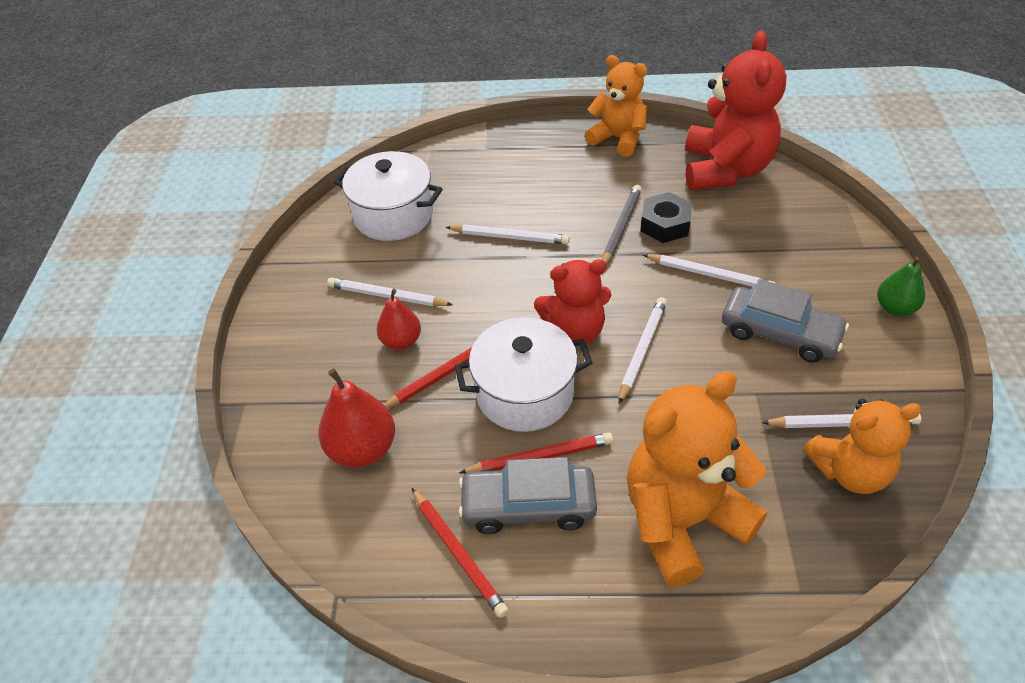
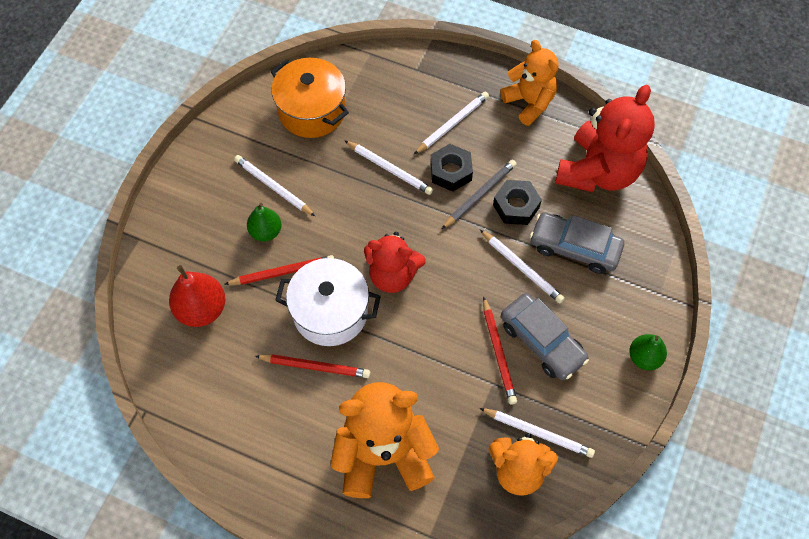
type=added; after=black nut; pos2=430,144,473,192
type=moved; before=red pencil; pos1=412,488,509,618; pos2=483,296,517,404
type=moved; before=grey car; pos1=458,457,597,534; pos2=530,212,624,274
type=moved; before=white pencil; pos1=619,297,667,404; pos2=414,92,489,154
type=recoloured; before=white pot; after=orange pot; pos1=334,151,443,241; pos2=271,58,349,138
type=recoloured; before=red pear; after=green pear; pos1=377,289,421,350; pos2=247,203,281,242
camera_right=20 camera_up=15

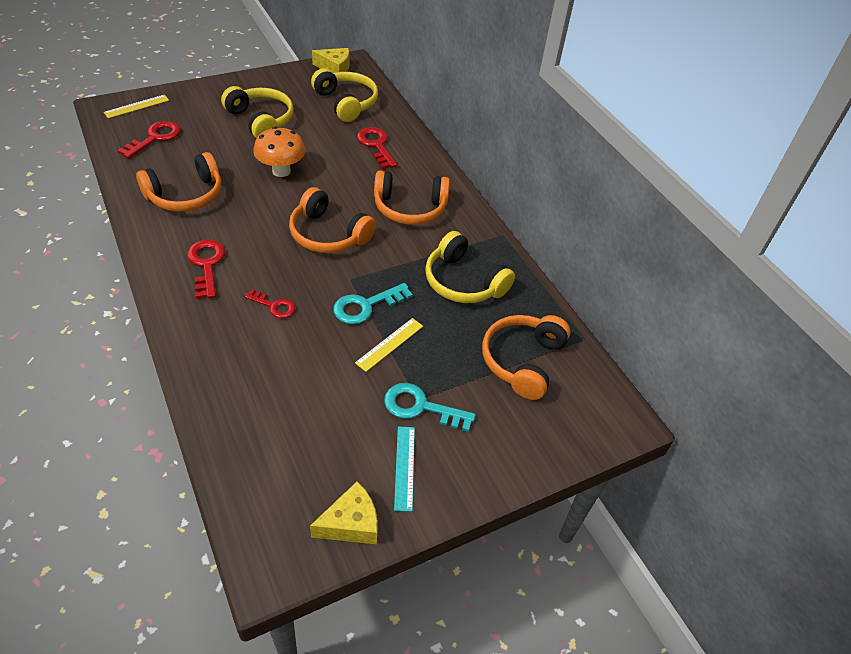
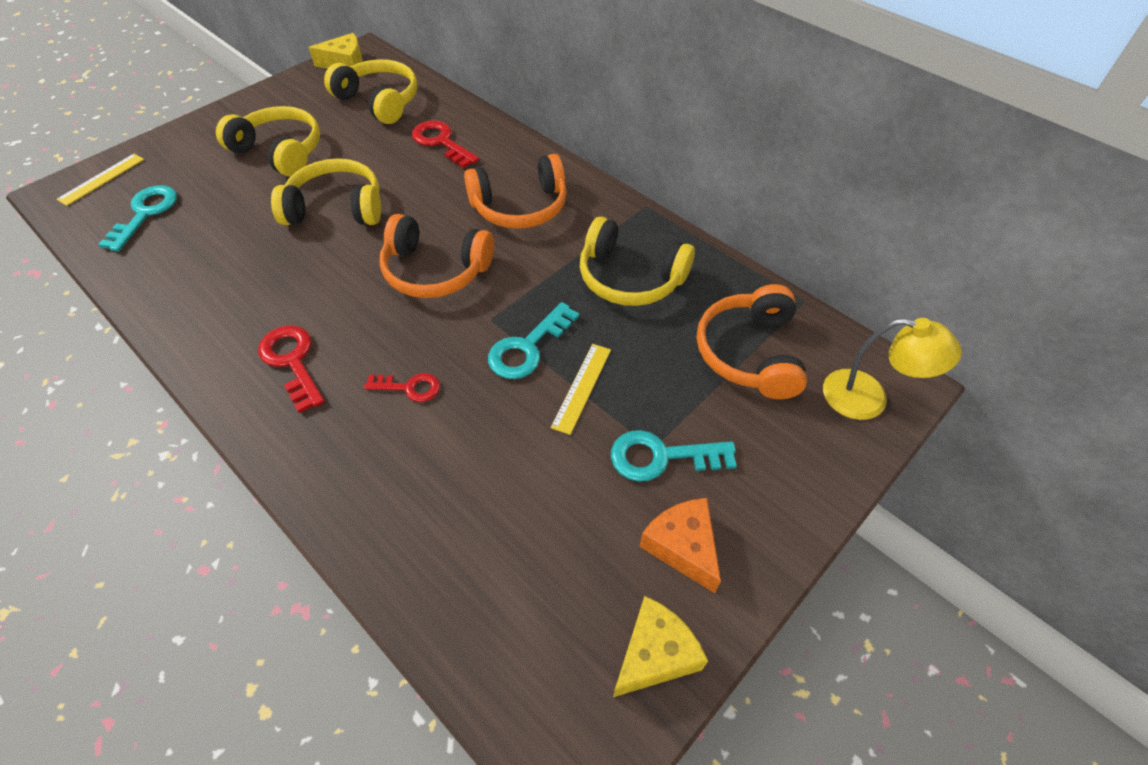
type=removed; before=orange headphones; pos1=136,152,221,212
type=added; after=yellow lamp; pos2=823,318,962,420
type=replaced; before=orange mushroom; after=yellow headphones; pos1=253,127,305,177; pos2=271,158,381,225
type=replaced; before=turquoise ruler; after=orange cheese; pos1=394,426,415,512; pos2=640,498,721,593
type=recoloured; before=red key; after=turquoise key; pos1=117,121,180,159; pos2=98,185,177,251
camera_right=-15 camera_up=5

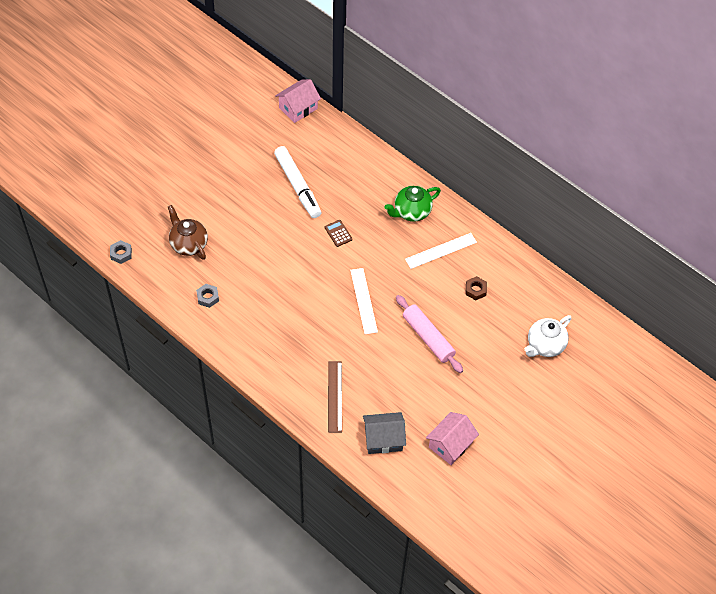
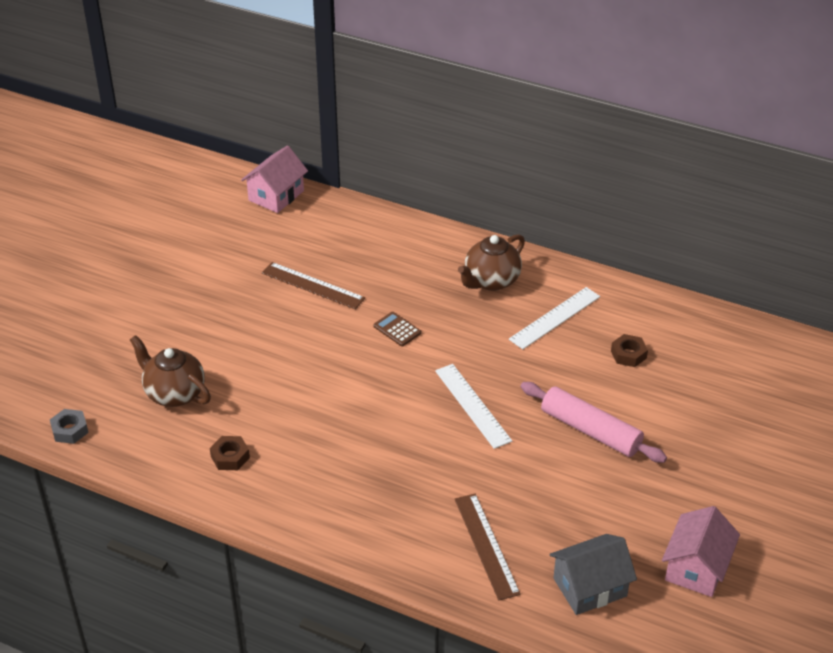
type=removed; before=white teapot; pos1=525,315,572,357
type=replaced; before=white marker; after=brown ruler; pos1=274,146,321,218; pos2=262,262,365,309
type=recoloured; before=grey nut; after=brown nut; pos1=196,284,219,308; pos2=210,436,250,470
type=recoloured; before=green teapot; after=brown teapot; pos1=384,186,441,222; pos2=458,234,525,291
camera_right=-15 camera_up=-15

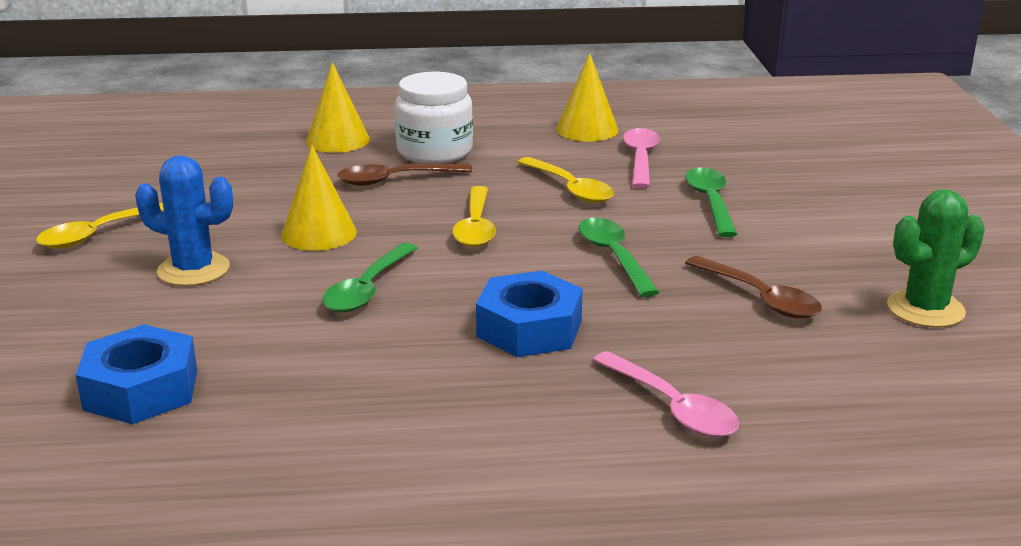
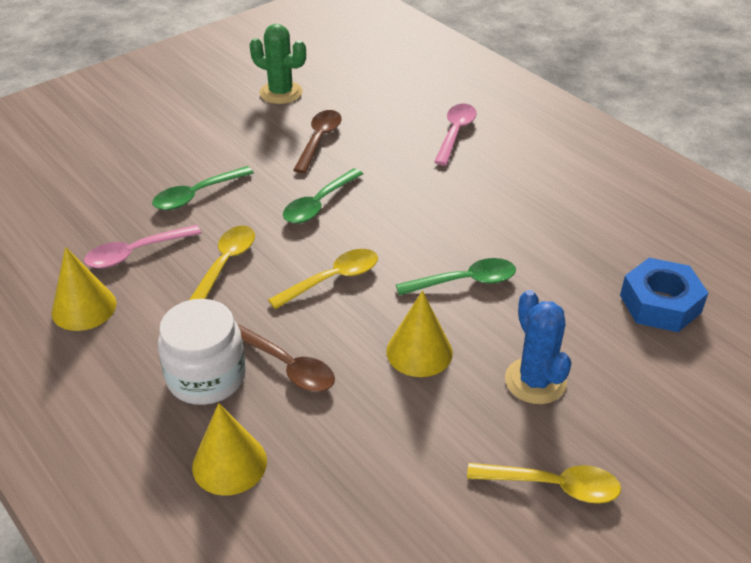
type=removed; before=blue nut; pos1=476,271,583,357
camera_right=-125 camera_up=15

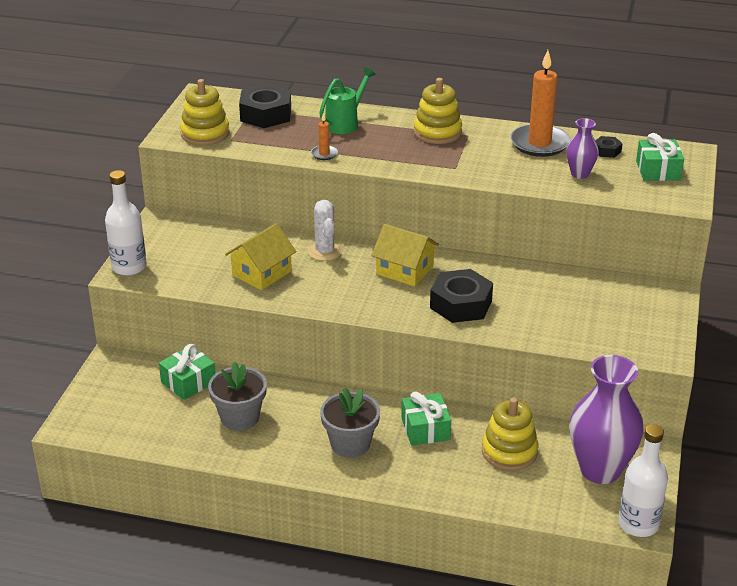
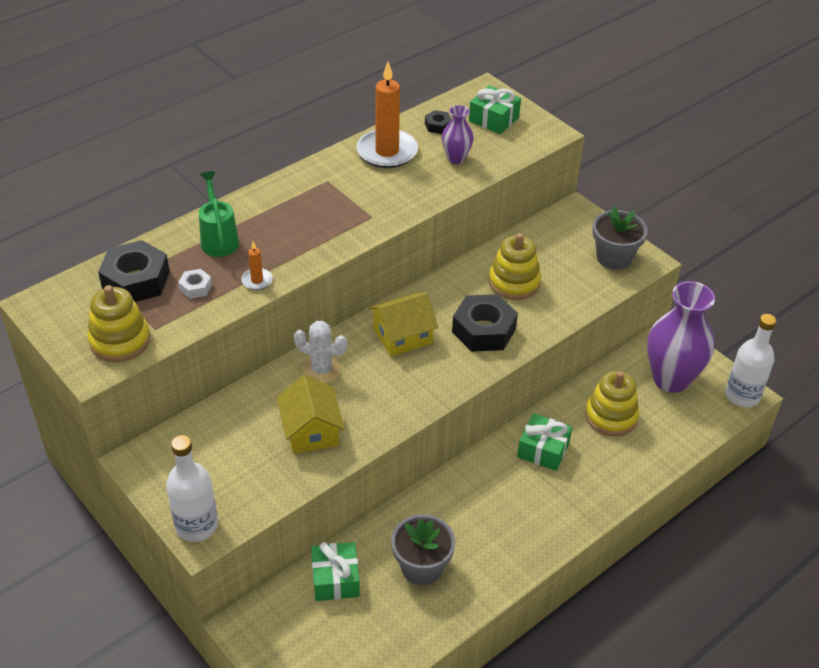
type=added; after=white nut; pos2=178,269,212,299
type=moved; before=grey flower pot; pos1=320,388,380,458; pos2=592,206,648,270
type=moved; before=yellow stacking toy; pos1=413,78,462,144; pos2=489,233,541,300
camera_right=-55 camera_up=10

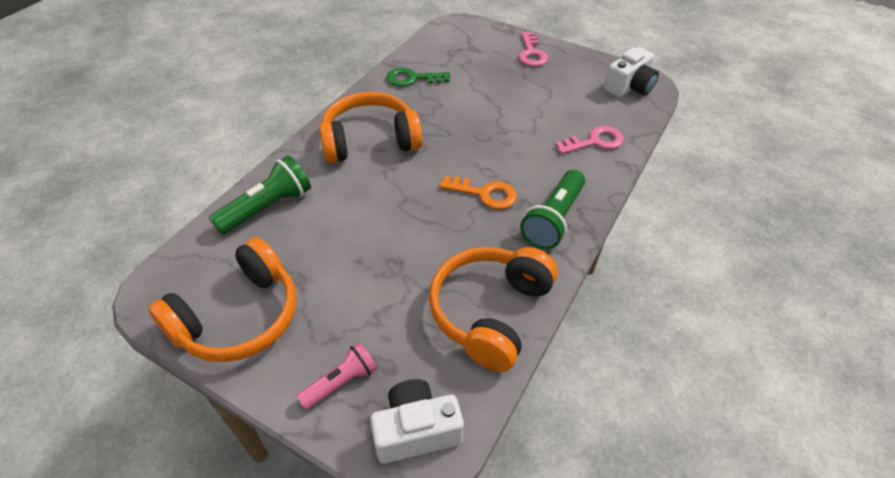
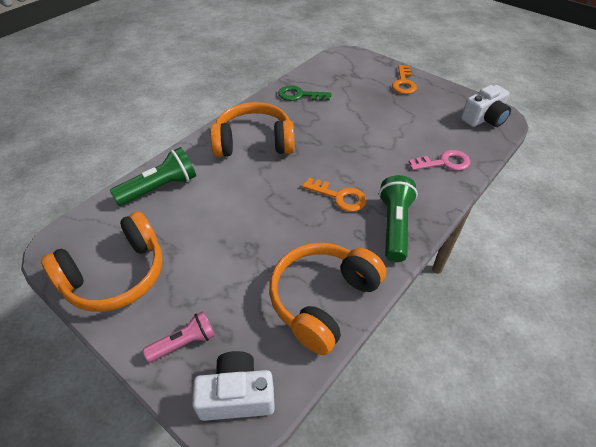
type=recoloured; before=pink key; after=orange key; pos1=519,32,548,66; pos2=392,65,417,94
type=turned; before=green flashlight; pos1=520,170,585,249; pos2=379,175,418,262; turn=150
camera_right=10 camera_up=0

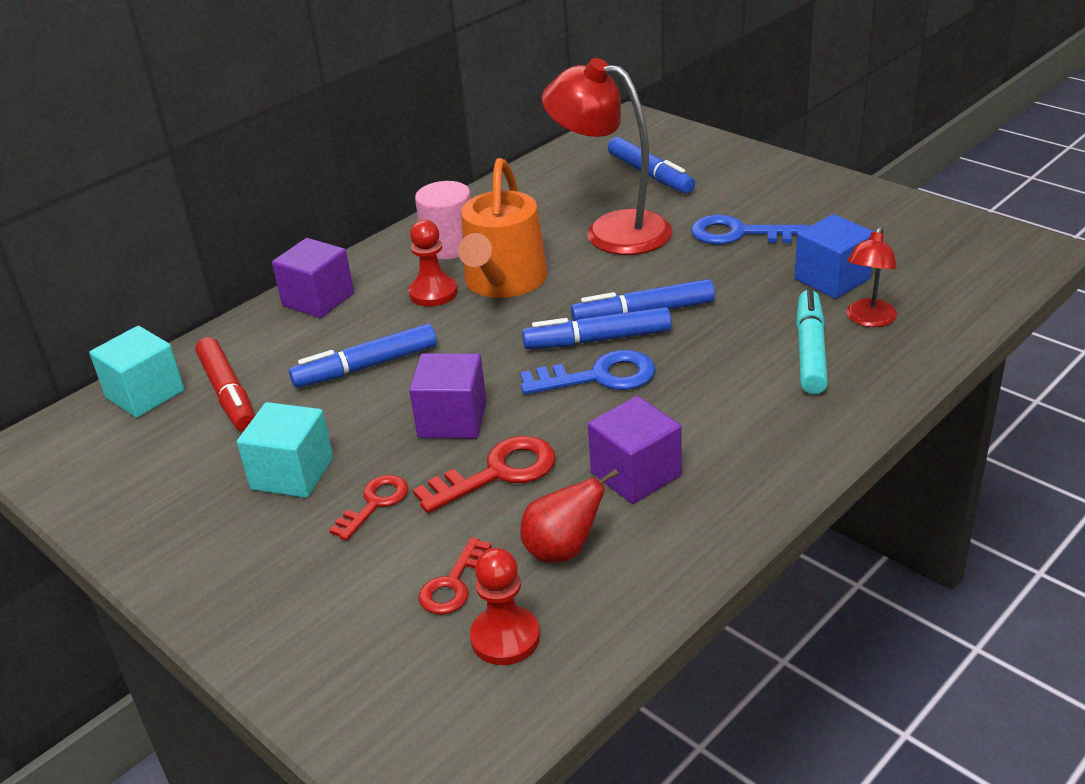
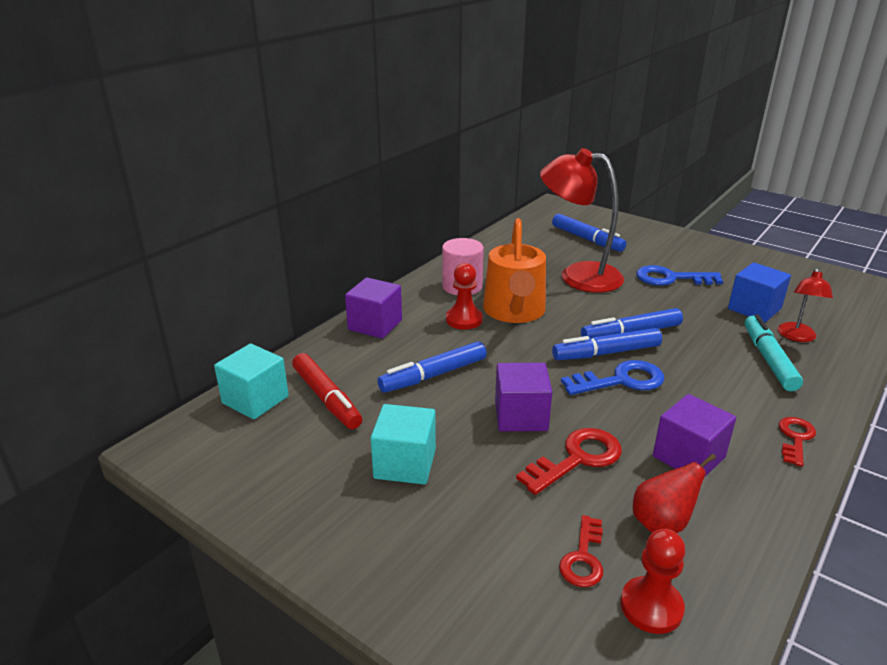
type=moved; before=red key; pos1=329,475,408,541; pos2=779,417,816,467
camera_right=-10 camera_up=-5

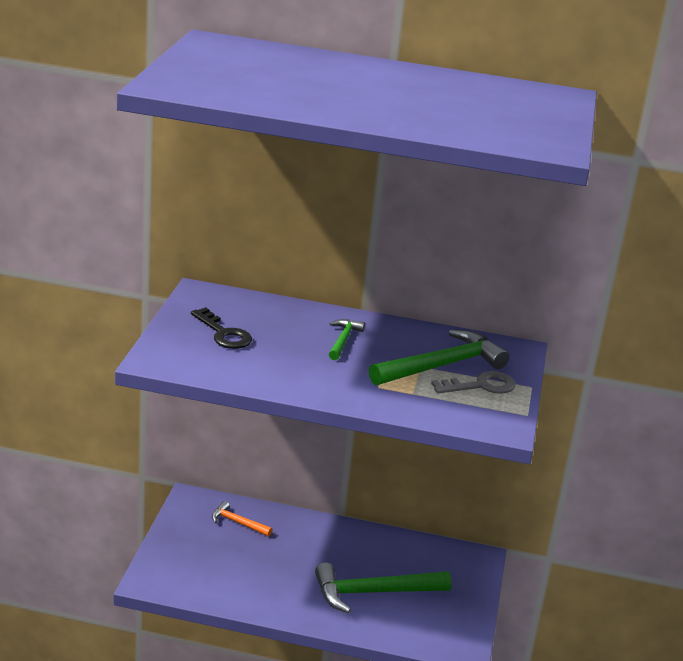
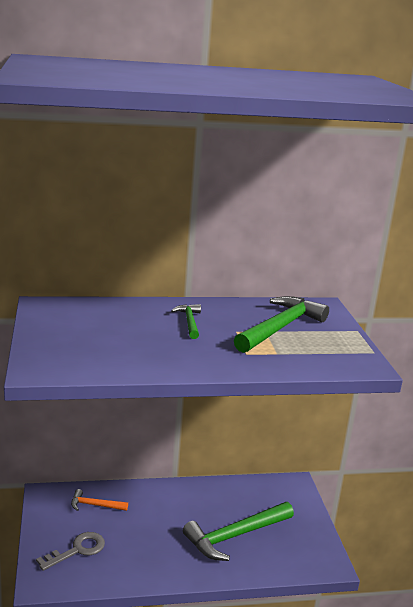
type=removed; before=black key; pos1=191,307,252,349
type=moved; before=grey key; pos1=431,371,516,394; pos2=36,532,105,571
camera_right=-20 camera_up=-5

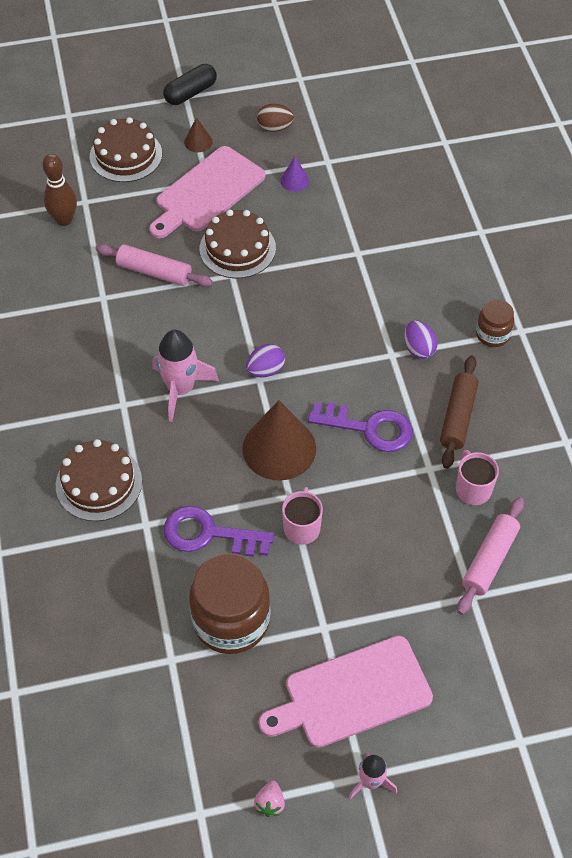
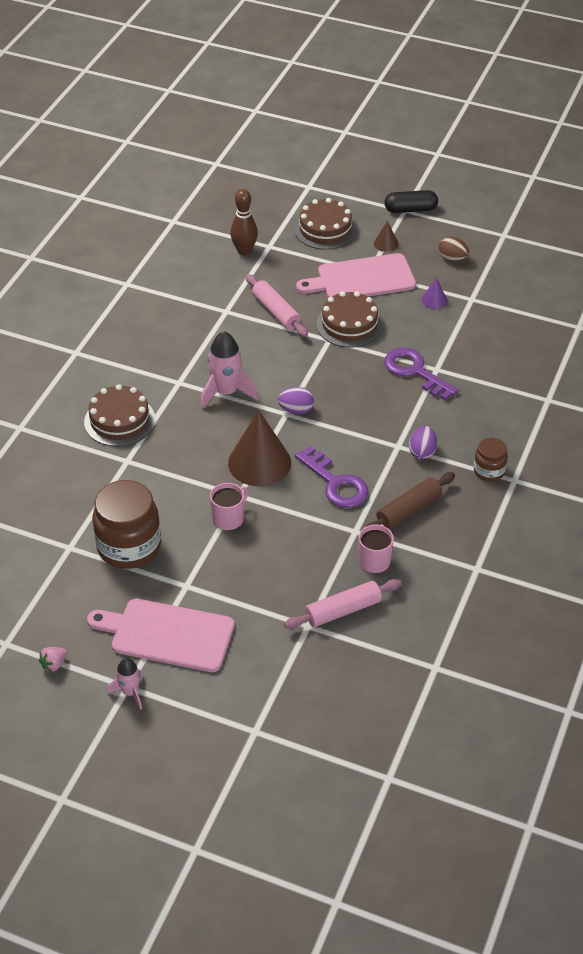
type=moved; before=purple key; pos1=164,506,274,557; pos2=384,348,458,400
camera_right=35 camera_up=-10

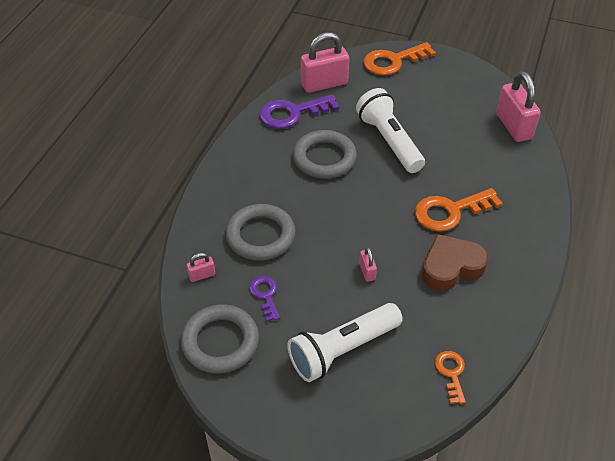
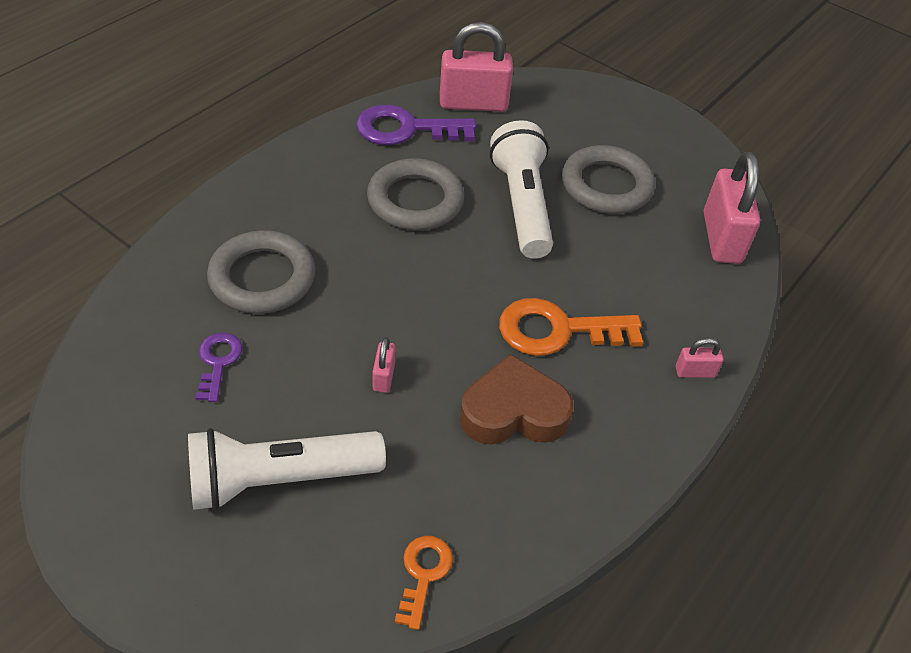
type=removed; before=orange key; pos1=363,42,436,76
type=moved; before=grey ring; pos1=181,304,259,373; pos2=562,145,655,214
type=moved; before=pink padlock; pos1=187,253,215,282; pos2=676,338,724,378
camera_right=15 camera_up=0

